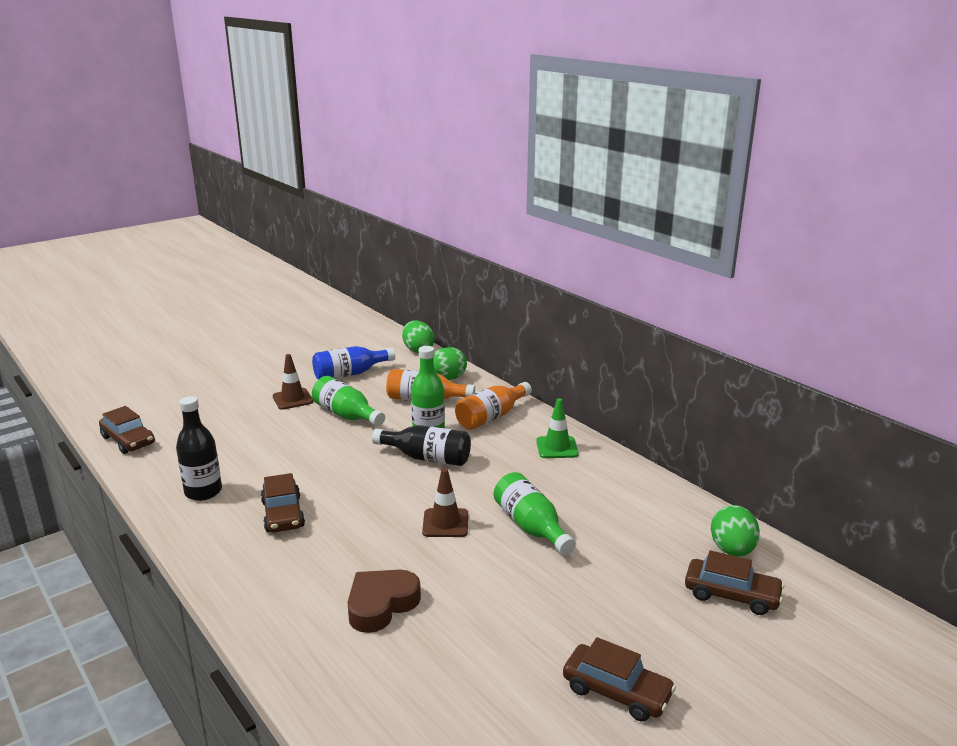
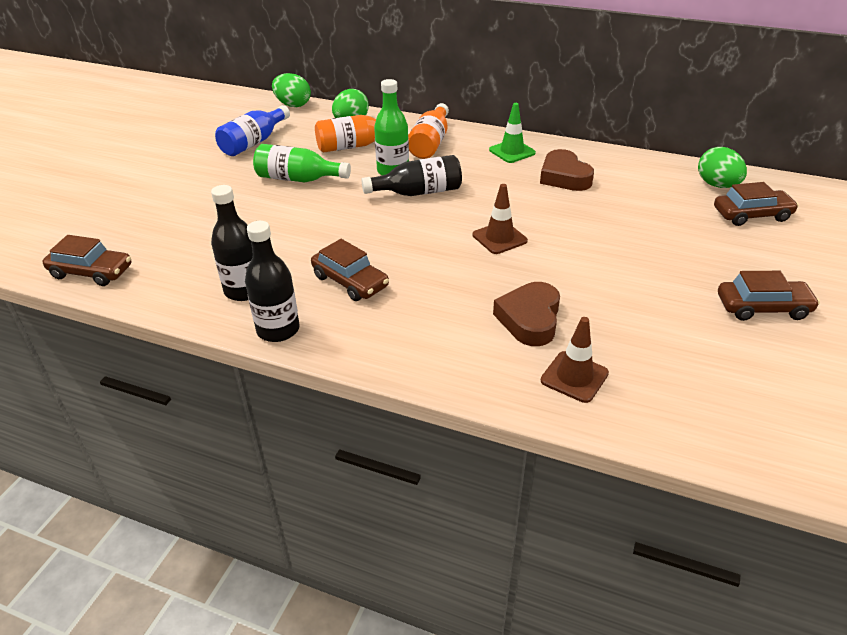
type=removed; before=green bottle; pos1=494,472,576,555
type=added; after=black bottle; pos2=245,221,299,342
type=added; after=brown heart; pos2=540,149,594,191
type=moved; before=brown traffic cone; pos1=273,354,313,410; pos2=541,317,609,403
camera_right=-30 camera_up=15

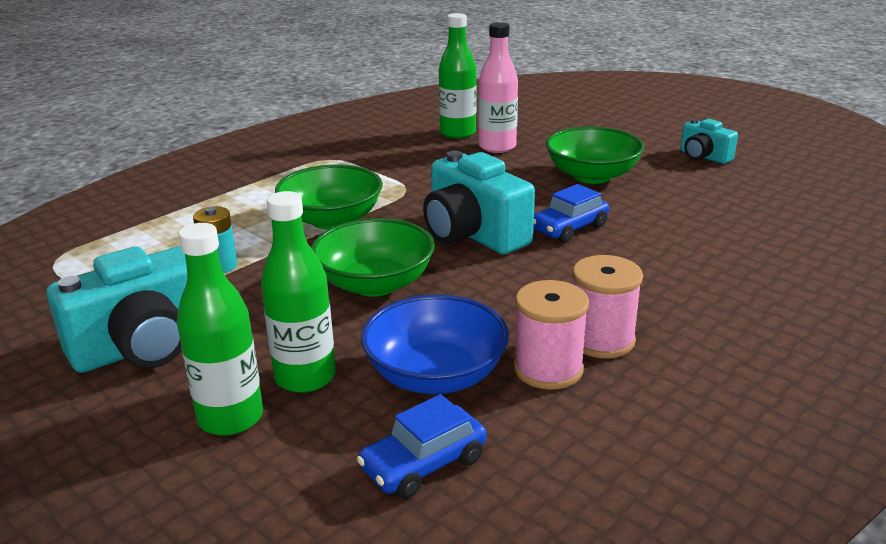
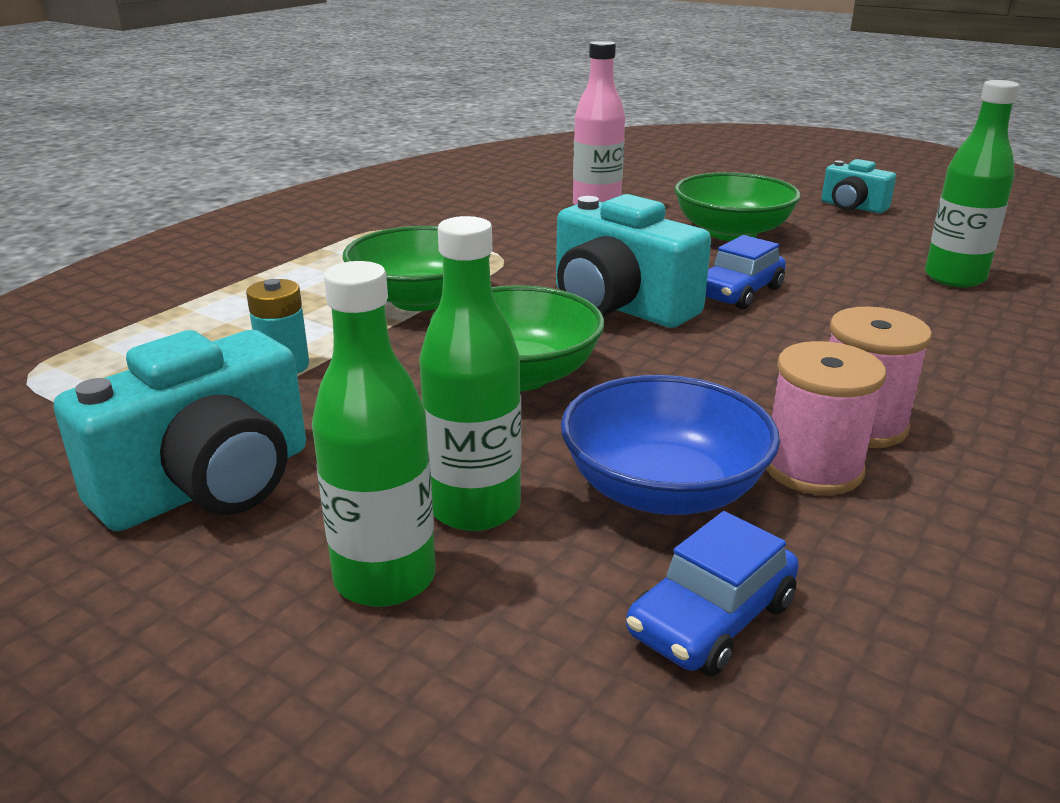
type=moved; before=green bottle; pos1=439,13,477,139; pos2=925,80,1020,287
camera_right=-10 camera_up=0

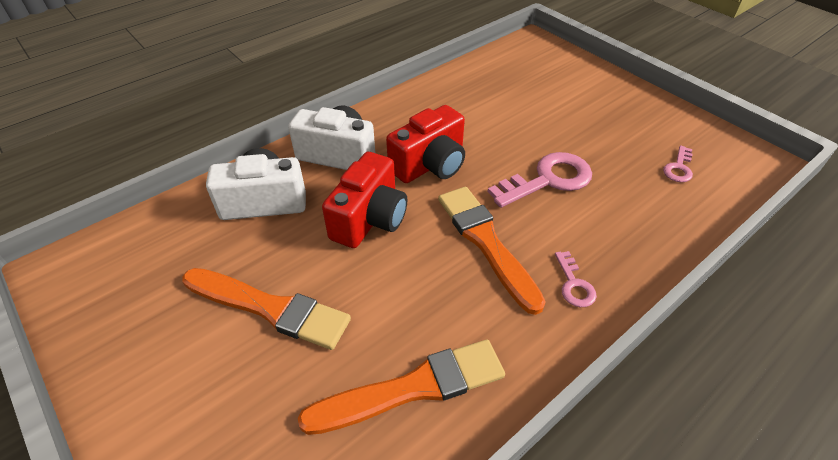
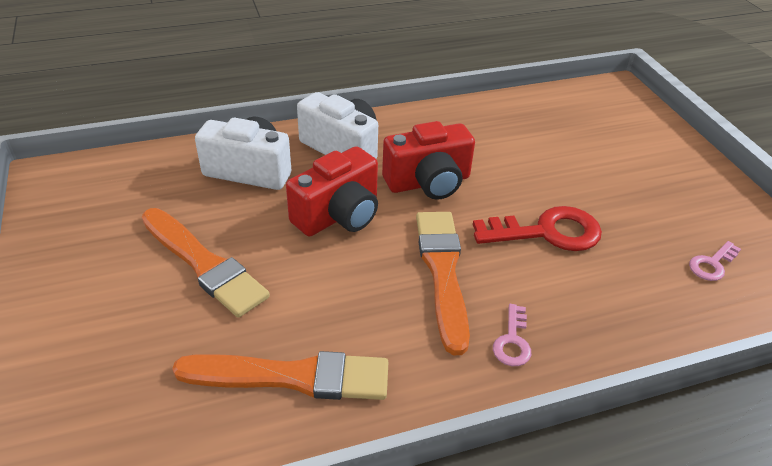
type=recoloured; before=pink key; after=red key; pos1=487,152,592,208; pos2=473,206,602,251
camera_right=20 camera_up=-5

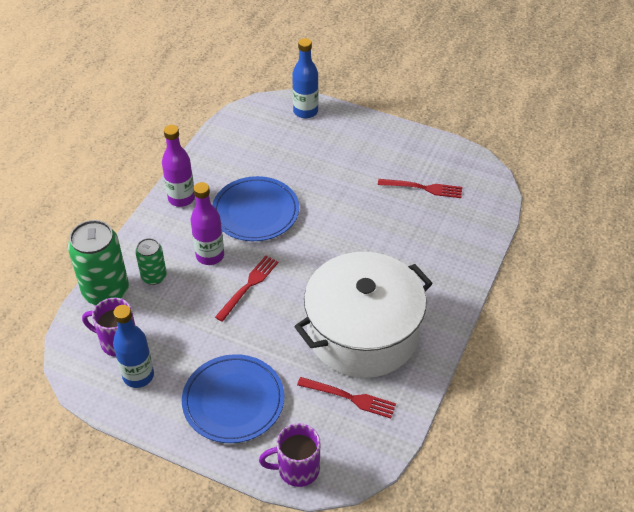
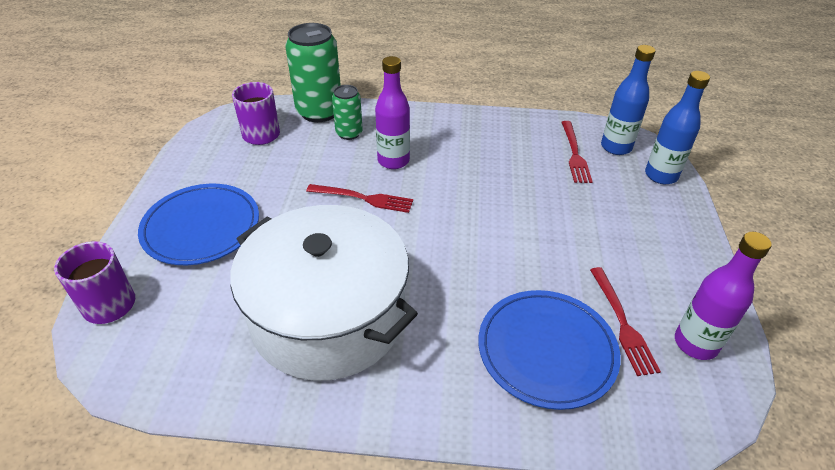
type=moved; before=blue bottle; pos1=113,305,154,388; pos2=601,45,656,155
type=moved; before=purple bottle; pos1=162,125,195,207; pos2=675,232,771,360
type=moved; before=blue plate; pos1=212,176,299,241; pos2=478,290,621,410
type=moved; before=red fork; pos1=297,377,396,418; pos2=561,121,593,183
camera_right=70 camera_up=-5

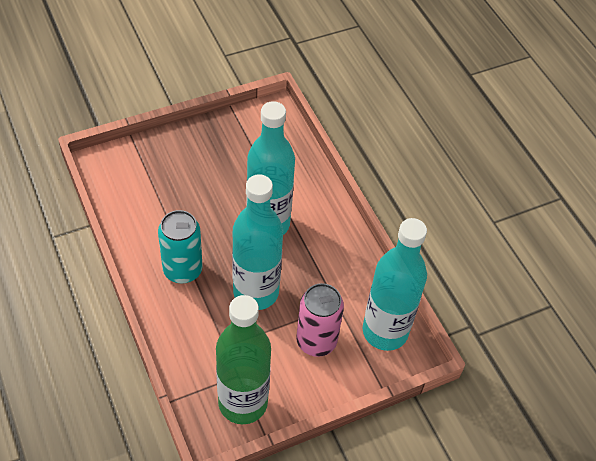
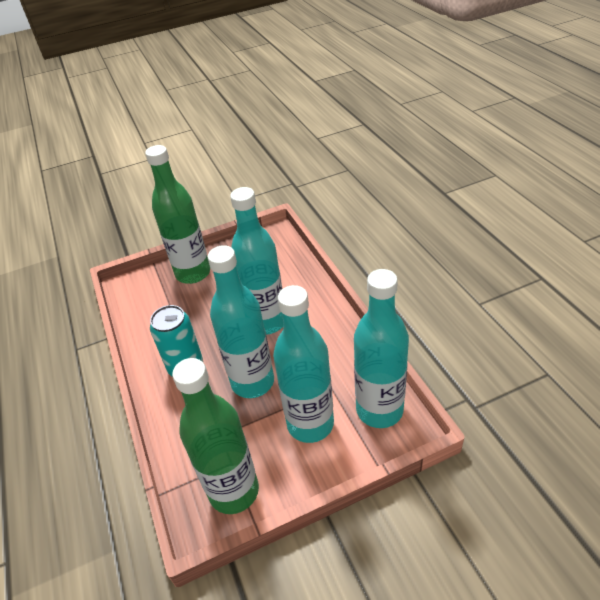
type=added; after=green bottle; pos2=145,145,210,284
type=replaced; before=pink can; after=turquoise bottle; pos1=296,283,344,357; pos2=273,285,334,443
camera_right=10 camera_up=-10

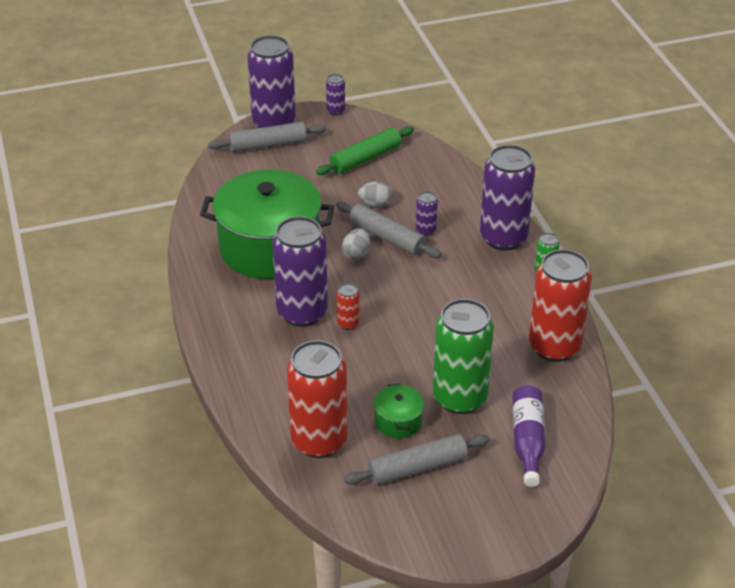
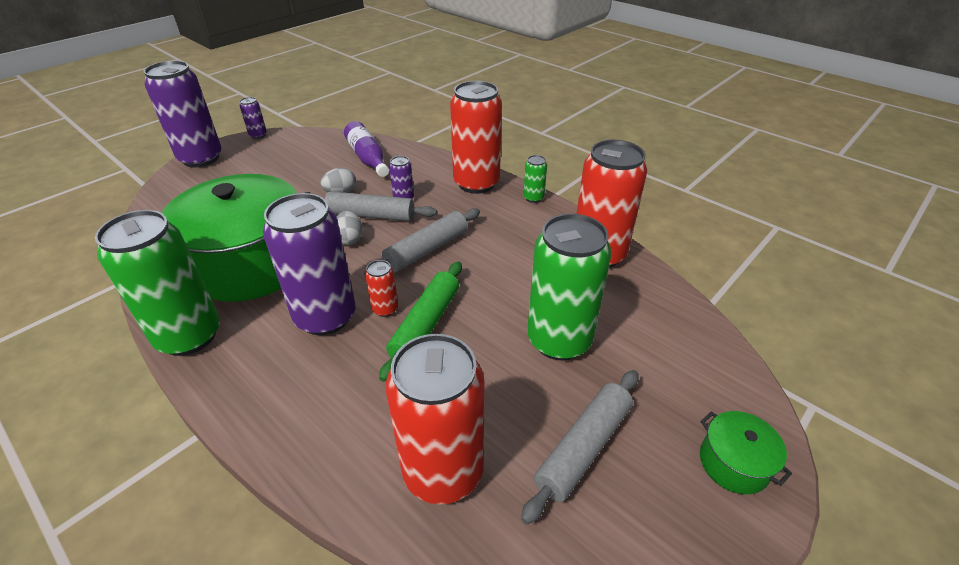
type=added; after=green can; pos2=95,210,220,356
type=moved; before=grey rolling pin; pos1=208,122,326,152; pos2=364,208,480,275
type=moved; before=green rolling pin; pos1=316,126,414,175; pos2=379,261,462,382
type=moved; before=green pot; pos1=374,384,424,438; pos2=700,411,792,494
type=moved; before=purple bottle; pos1=513,385,545,487; pos2=344,121,389,177
type=recoloured; before=purple can; after=red can; pos1=480,145,535,251; pos2=450,81,502,194
camera_right=-30 camera_up=0

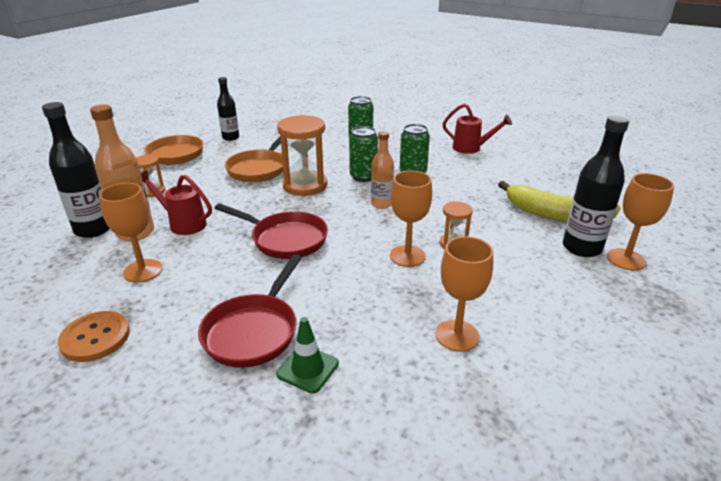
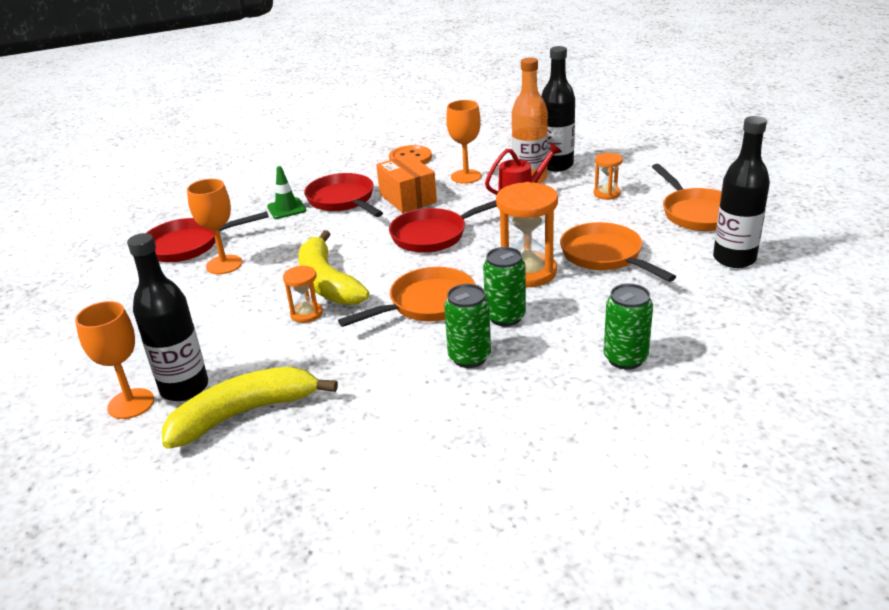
type=removed; before=red watering can; pos1=443,104,512,154
type=added; after=red pan; pos2=146,211,269,262
type=added; after=orange box; pos2=376,155,437,213
type=replaced; before=orange bottle; after=orange pan; pos1=371,131,394,209; pos2=338,267,476,327
type=replaced; before=orange goblet; after=yellow banana; pos1=390,170,432,267; pos2=299,230,370,305
type=resized; before=black bottle; pos1=217,77,239,141; pos2=713,116,770,268; scale=1.56
camera_right=130 camera_up=0

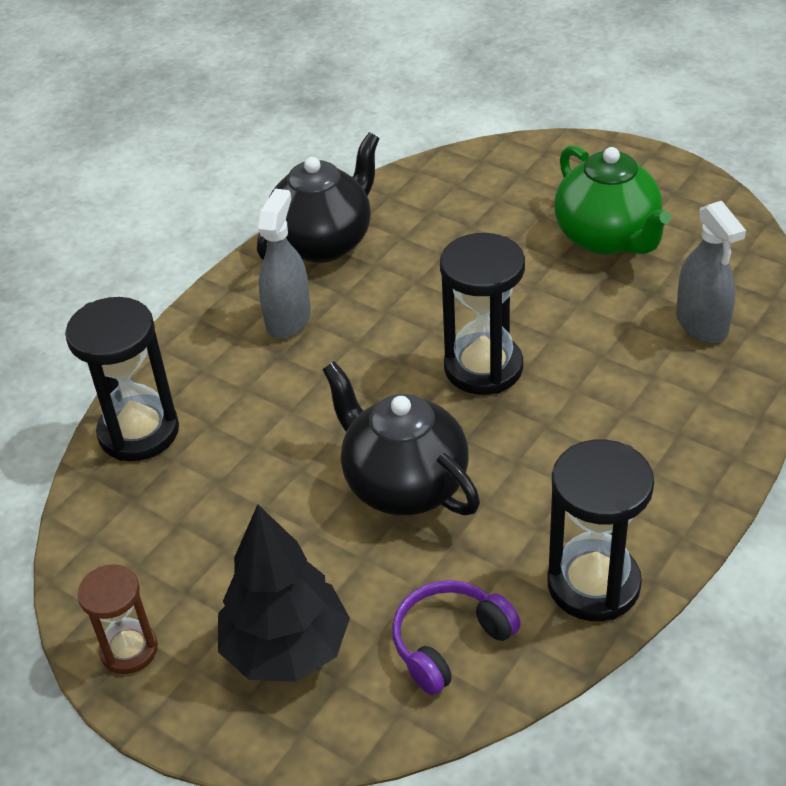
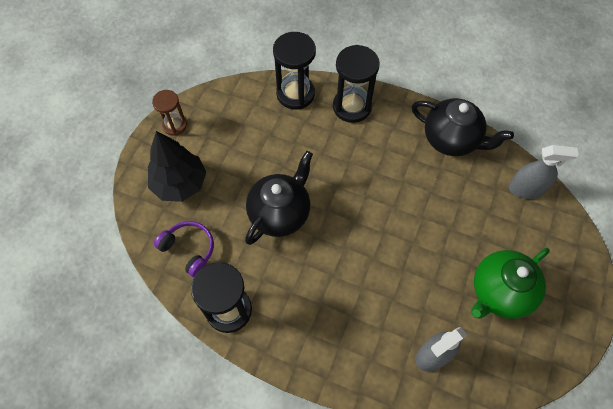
type=moved; before=grey spray bottle; pos1=258,189,311,339; pos2=509,145,579,199
type=moved; before=black hourglass; pos1=440,233,525,395; pos2=333,45,380,123
camera_right=75 camera_up=20

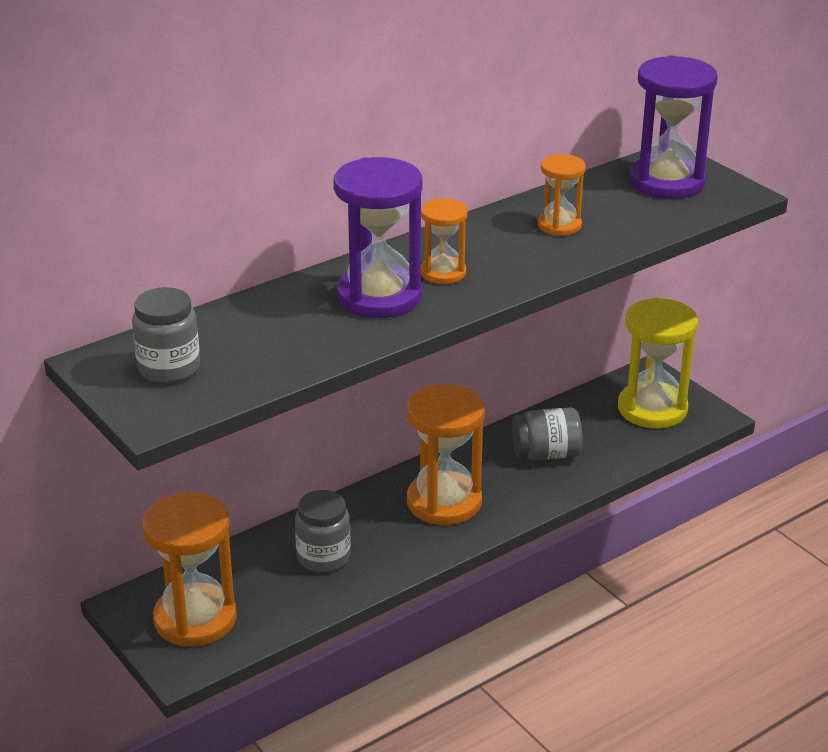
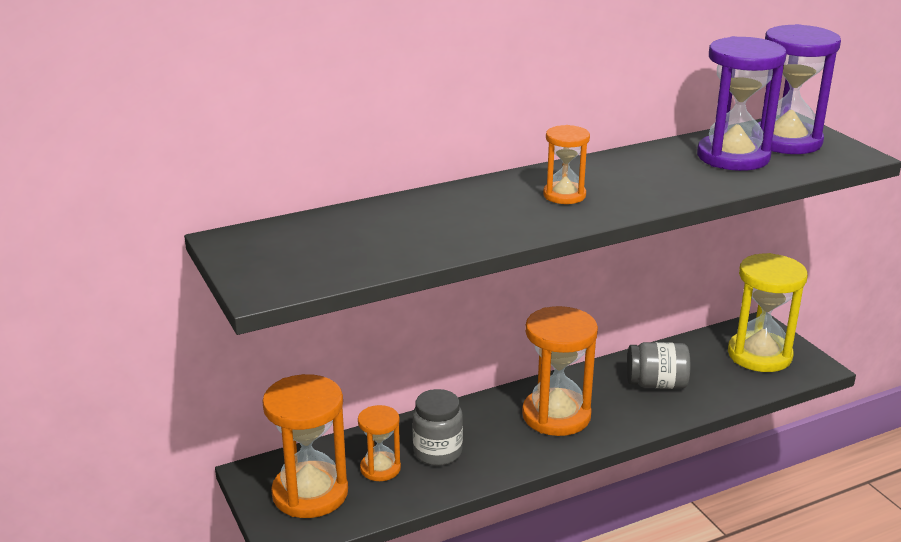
type=removed; before=grey jar; pos1=132,287,200,384
type=moved; before=purple hourglass; pos1=333,157,422,318; pos2=697,36,787,171
type=moved; before=orange hourglass; pos1=538,154,586,236; pos2=358,405,401,481
camera_right=10 camera_up=-5

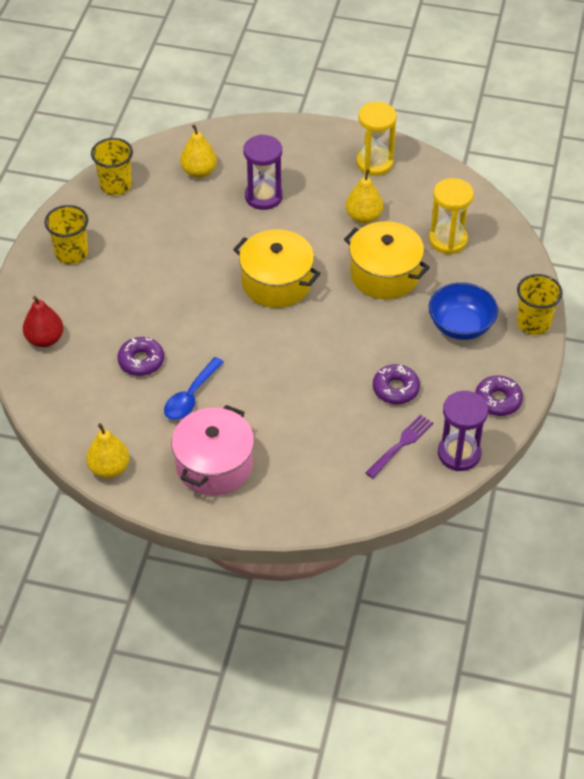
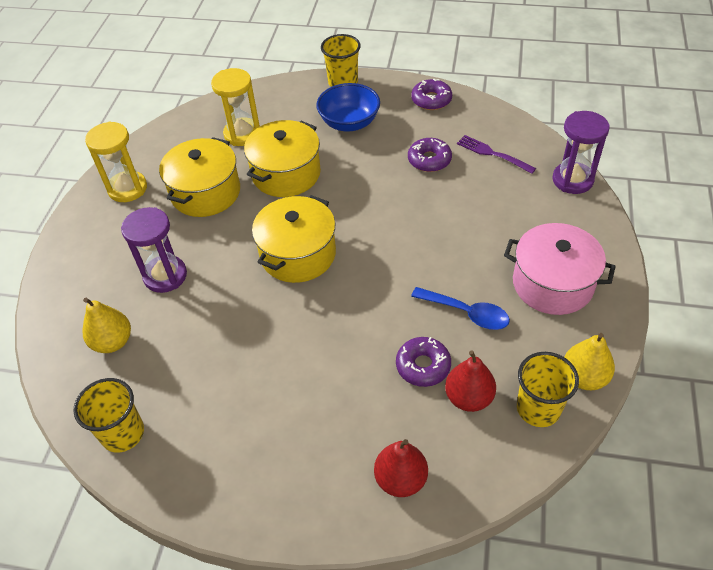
type=added; after=red pear; pos2=445,350,496,412
type=moved; before=yellow cup; pos1=45,205,88,264; pos2=517,352,579,427
type=moved; before=purple hourglass; pos1=438,391,488,471; pos2=552,111,610,194
type=replaced; before=yellow pear; after=yellow pot; pos1=346,169,383,224; pos2=159,137,240,217
camera_right=-90 camera_up=0

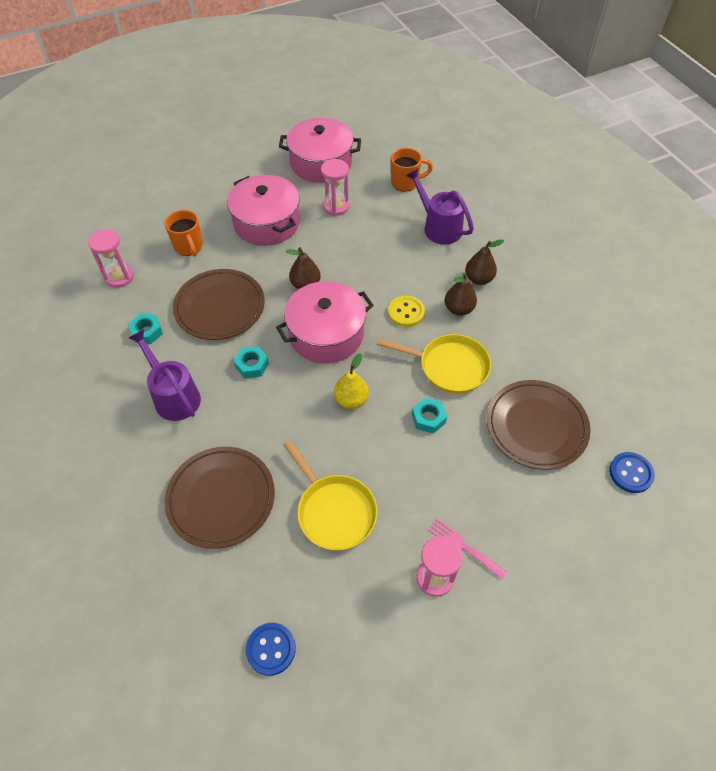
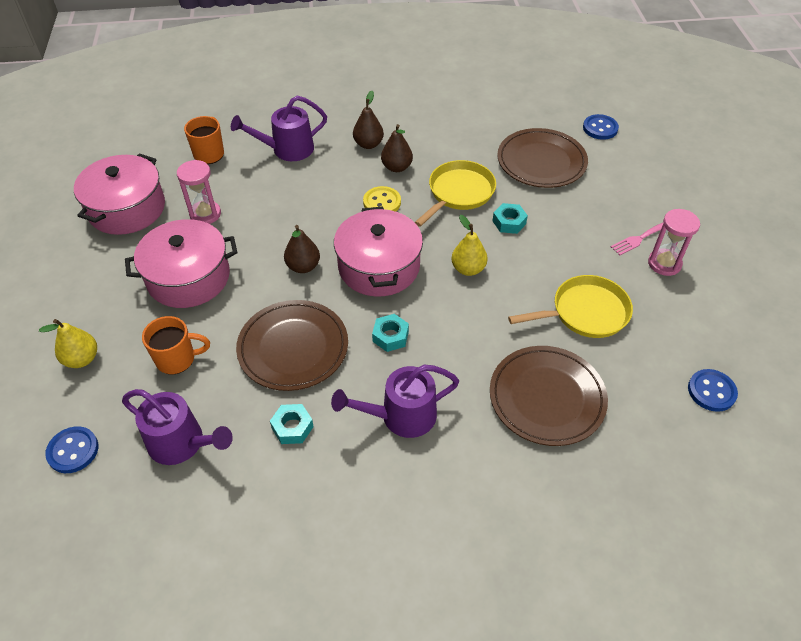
type=added; after=yellow pear; pos2=39,319,97,368
type=added; after=blue button; pos2=45,426,98,473
type=replaced; before=pink hourglass; after=purple watering can; pos1=88,229,134,288; pos2=122,389,233,465
camera_right=-70 camera_up=-5

